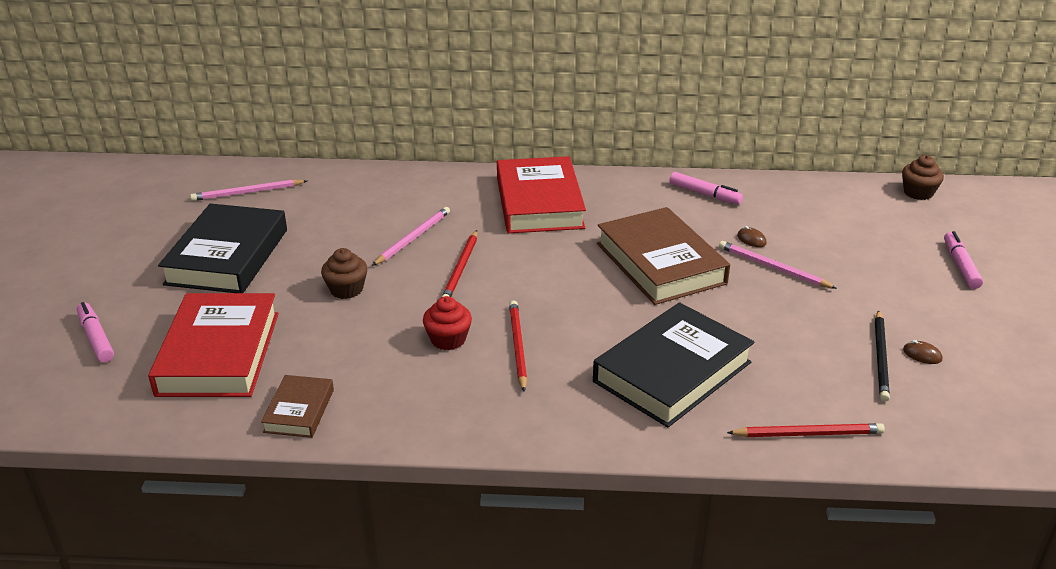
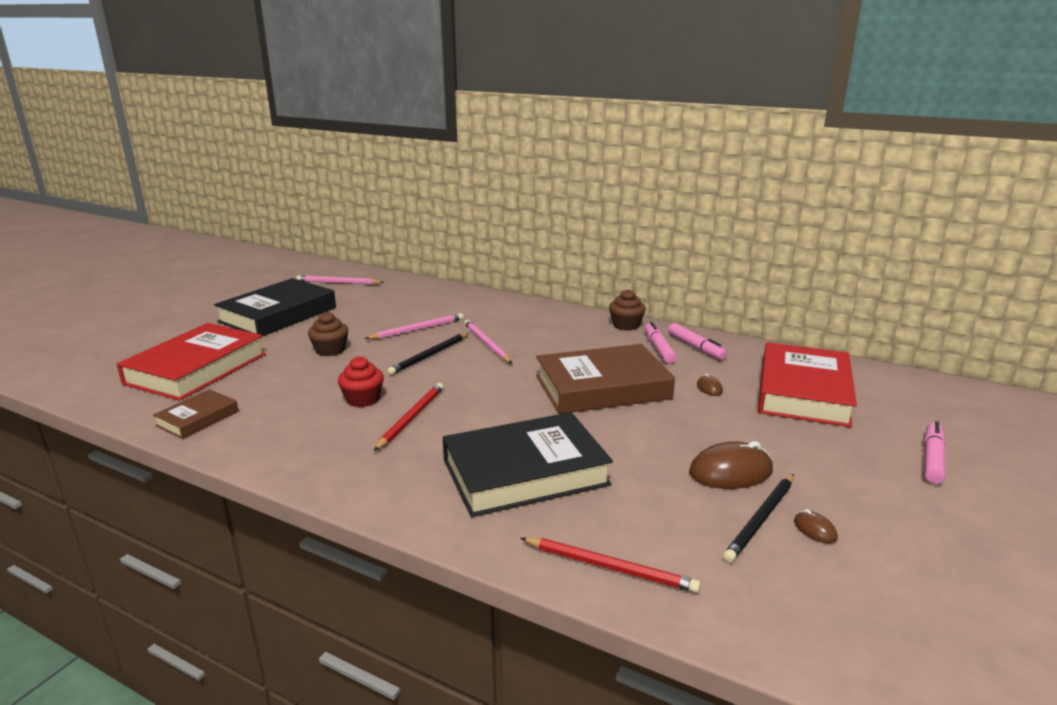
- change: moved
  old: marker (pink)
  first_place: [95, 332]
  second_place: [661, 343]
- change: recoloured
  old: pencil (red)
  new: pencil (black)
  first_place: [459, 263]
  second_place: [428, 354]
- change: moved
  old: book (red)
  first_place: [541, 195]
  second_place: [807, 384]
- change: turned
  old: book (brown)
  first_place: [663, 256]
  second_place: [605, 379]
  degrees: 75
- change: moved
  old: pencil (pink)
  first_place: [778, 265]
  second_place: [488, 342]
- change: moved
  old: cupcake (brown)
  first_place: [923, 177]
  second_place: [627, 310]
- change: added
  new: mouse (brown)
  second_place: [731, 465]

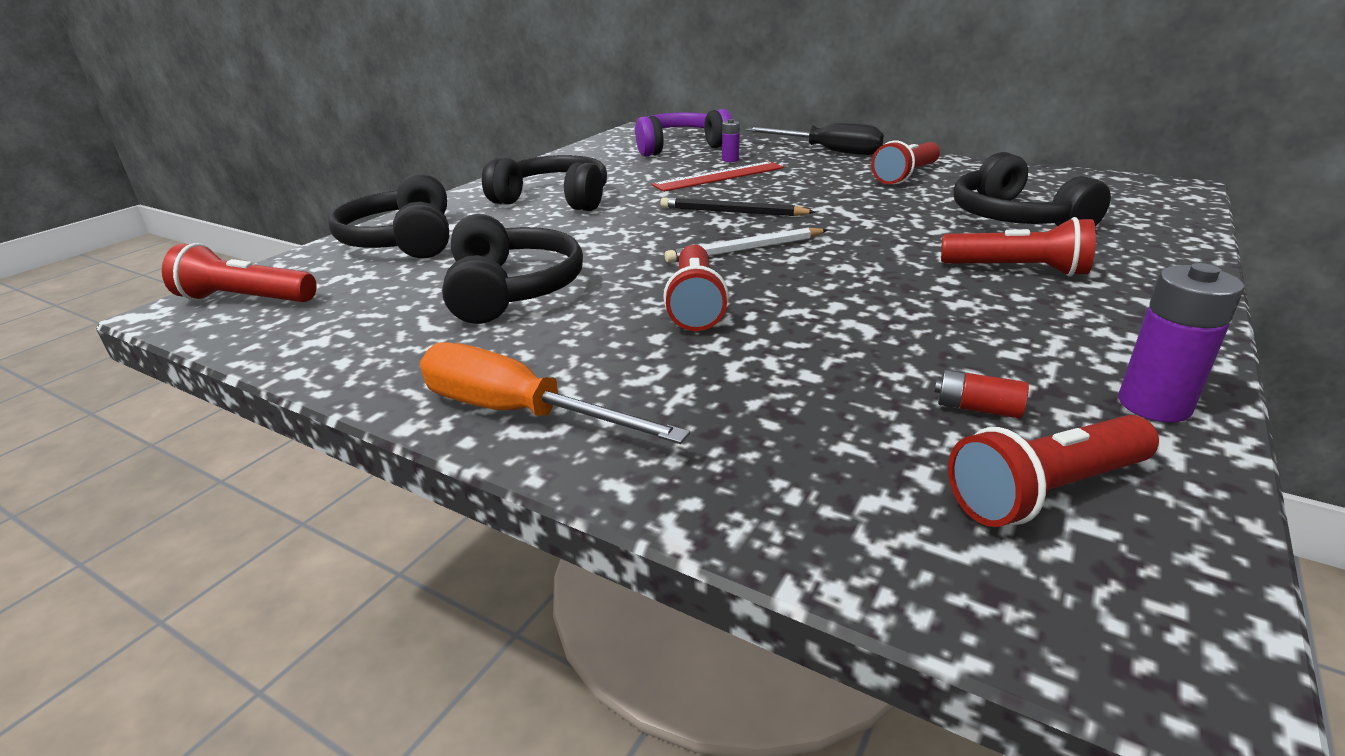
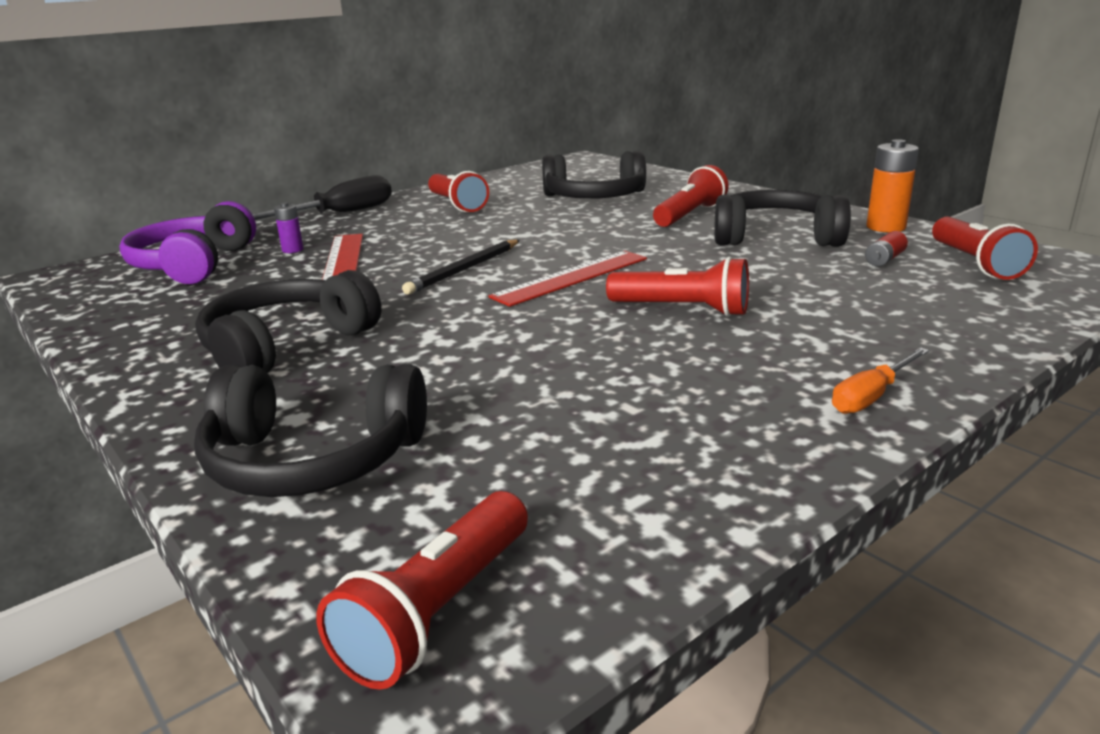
- change: resized
  old: screwdriver (orange)
  first_place: [555, 393]
  second_place: [880, 380]
  factor: 0.58
- change: moved
  old: headphones (black)
  first_place: [512, 269]
  second_place: [782, 218]
- change: replaced
  old: pencil (white)
  new: ruler (red)
  first_place: [746, 245]
  second_place: [567, 279]
- change: recoloured
  old: battery (purple)
  new: battery (orange)
  first_place: [1181, 342]
  second_place: [892, 186]

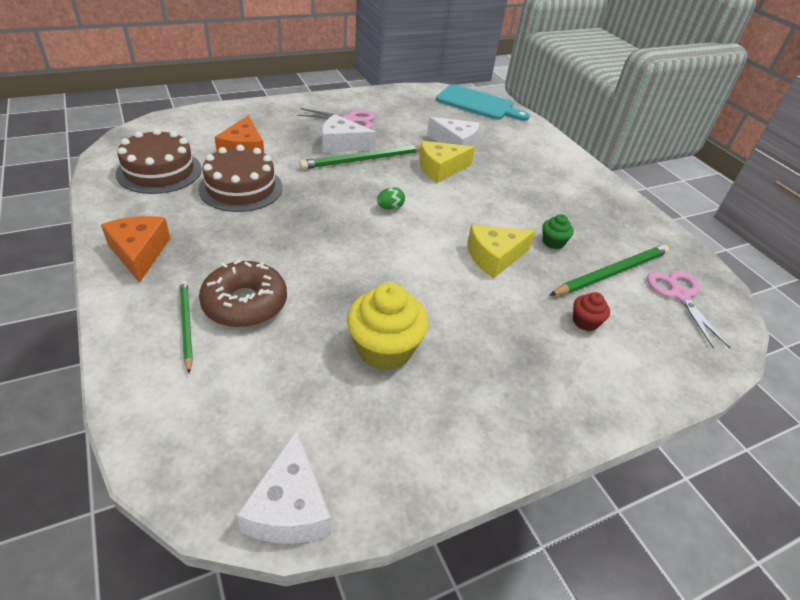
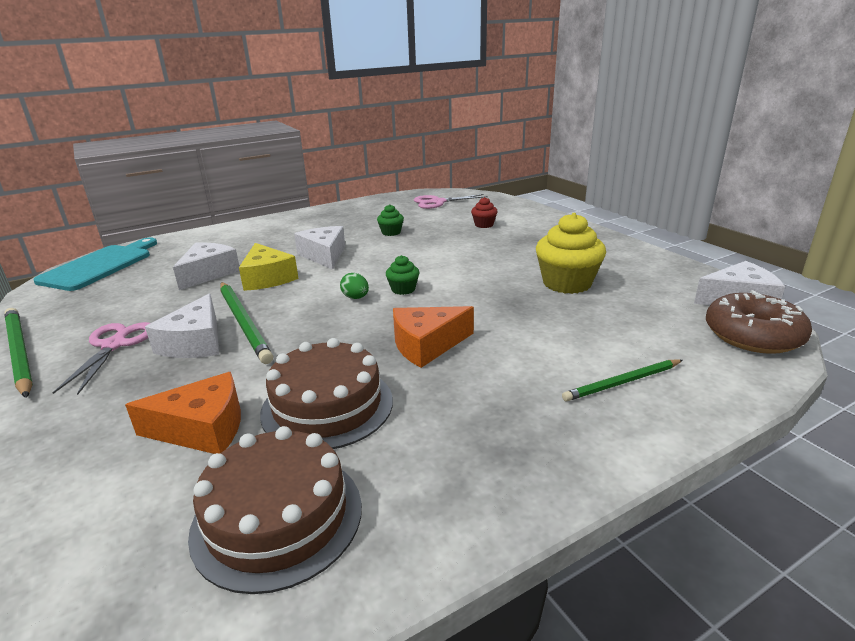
- change: moved
  old: cheese (orange)
  first_place: [135, 249]
  second_place: [433, 337]
- change: moved
  old: donut (brown)
  first_place: [243, 293]
  second_place: [759, 322]
- change: removed
  old: cheese (yellow)
  first_place: [501, 251]
- change: moved
  old: pencil (green)
  first_place: [609, 270]
  second_place: [19, 353]
- change: added
  new: cheese (white)
  second_place: [319, 248]
- change: added
  new: cupcake (green)
  second_place: [402, 275]

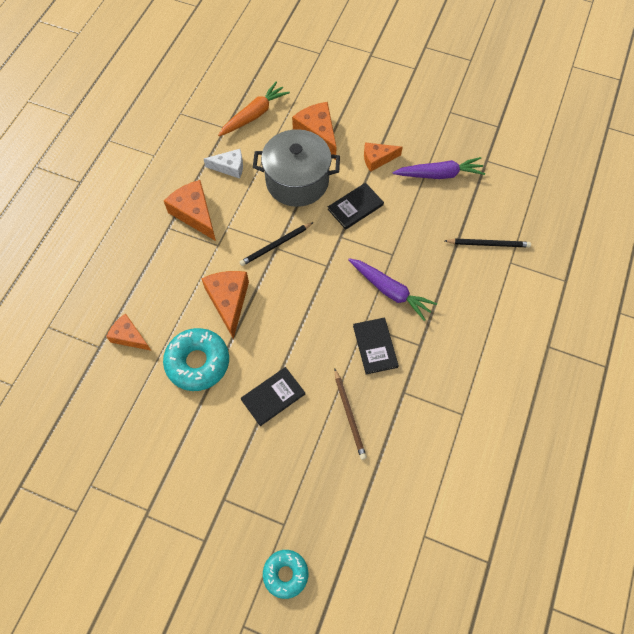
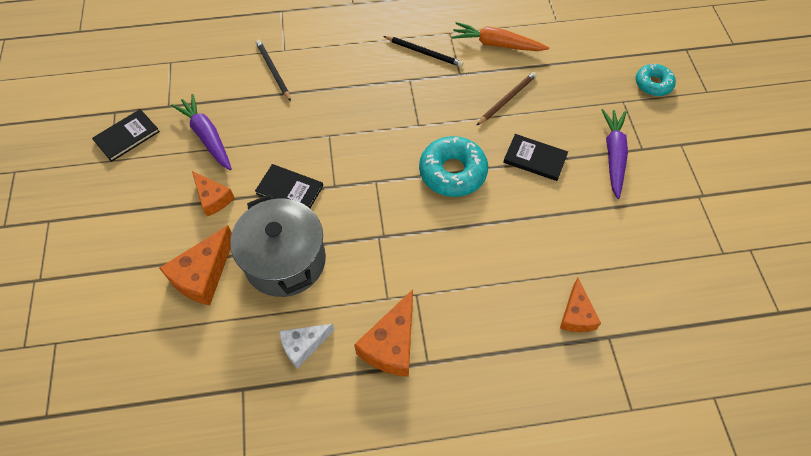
- change: moved
  old: donut (turquoise)
  first_place: [196, 359]
  second_place: [453, 166]
- change: removed
  old: cheese (orange)
  first_place: [225, 305]
- change: turned
  old: cheese (white)
  first_place: [223, 164]
  second_place: [306, 346]
  degrees: -90
- change: moved
  old: carrot (orange)
  first_place: [254, 109]
  second_place: [500, 36]
- change: moved
  old: pencil (black)
  first_place: [277, 244]
  second_place: [423, 51]
- change: moved
  old: carrot (purple)
  first_place: [392, 289]
  second_place: [615, 154]
- change: moved
  old: book (black)
  first_place: [376, 346]
  second_place: [126, 135]

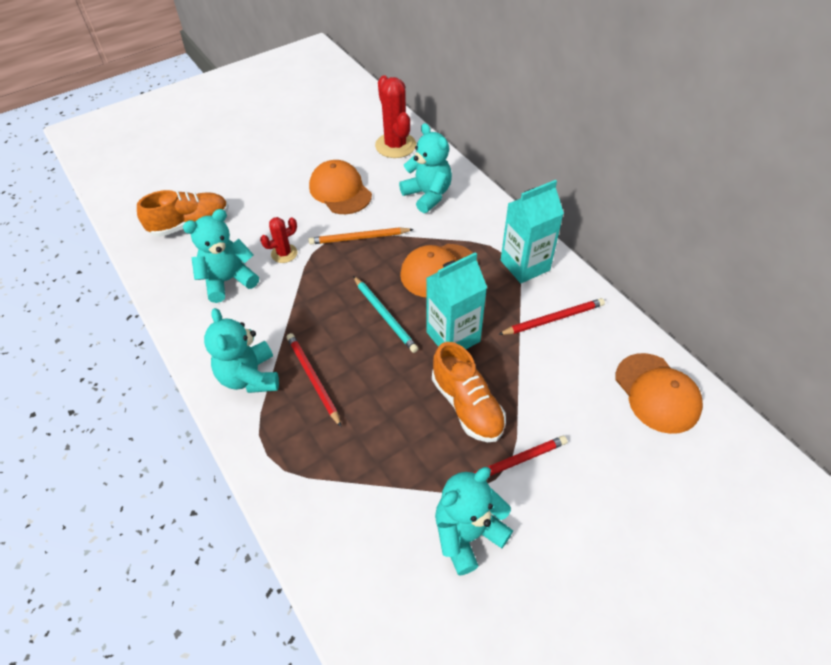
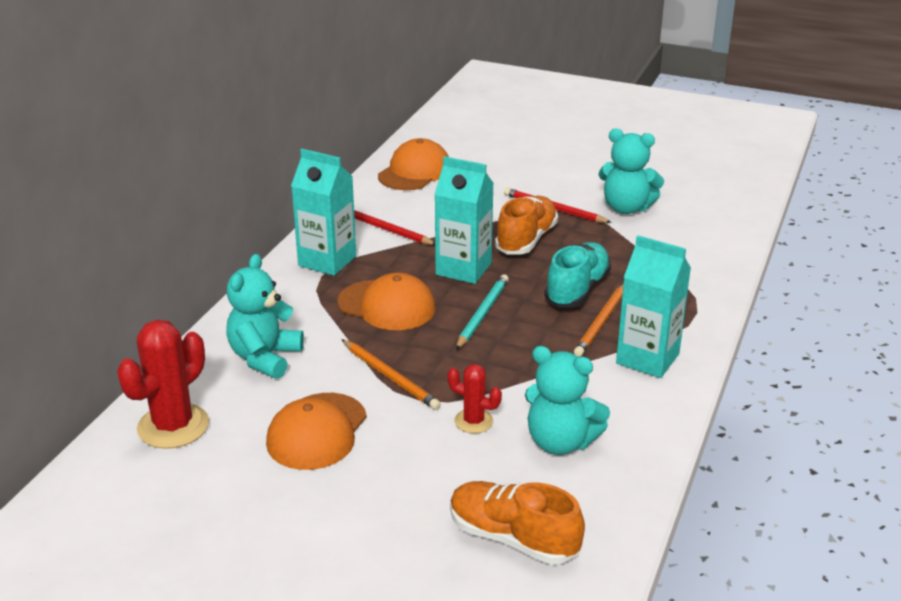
- change: replaced
  old: teddy bear (turquoise)
  new: carton (turquoise)
  first_place: [241, 350]
  second_place: [653, 306]
- change: recoloured
  old: pencil (red)
  new: pencil (orange)
  first_place: [314, 380]
  second_place: [598, 321]
- change: added
  new: shoe (turquoise)
  second_place: [577, 274]

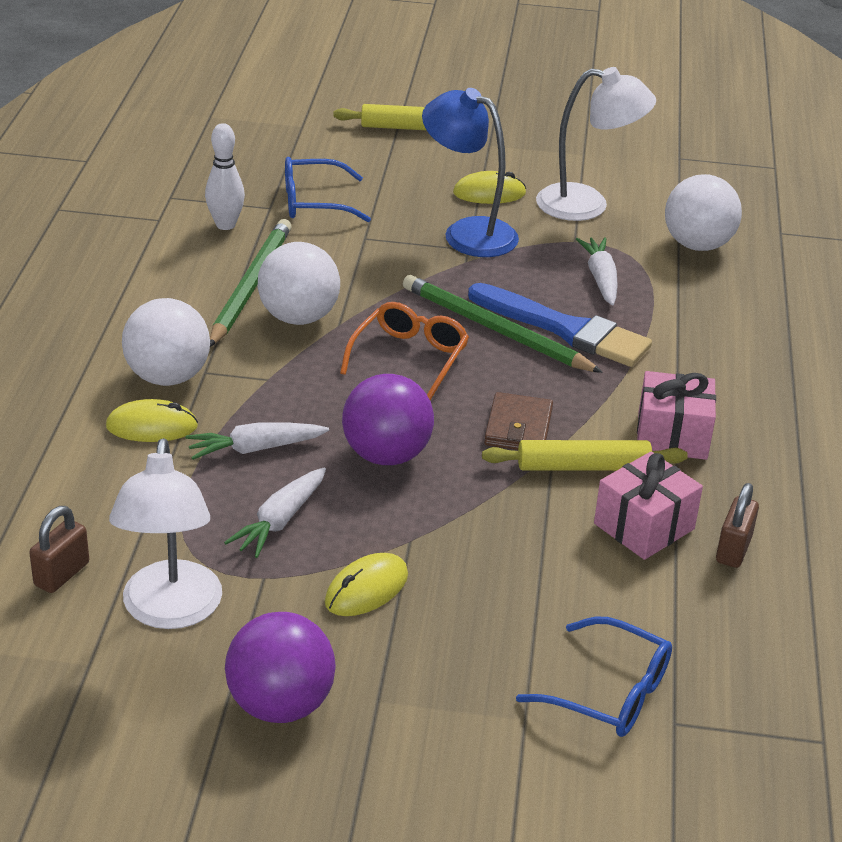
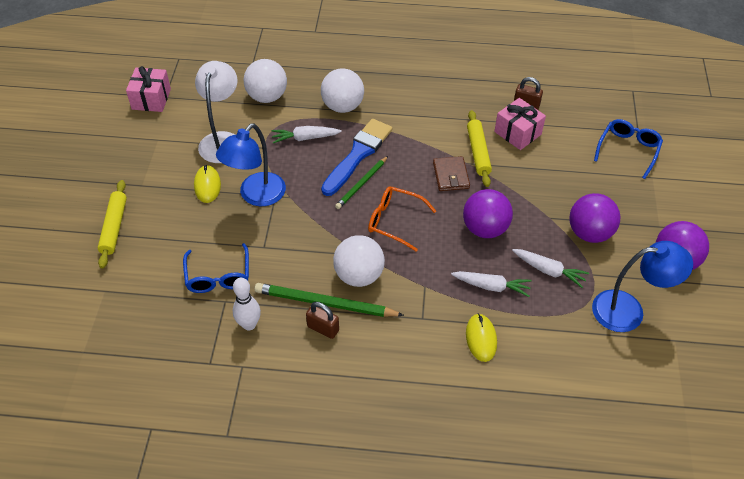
- change: moved
  old: padlock (brown)
  first_place: [59, 549]
  second_place: [322, 320]
- change: recoloured
  old: lamp (white)
  new: lamp (blue)
  first_place: [165, 533]
  second_place: [642, 286]
- change: moved
  old: ball (white)
  first_place: [166, 342]
  second_place: [342, 91]
- change: turned
  old: carrot (white)
  first_place: [257, 441]
  second_place: [491, 284]
  degrees: -60
- change: replaced
  old: mouse (yellow)
  new: ball (purple)
  first_place: [366, 584]
  second_place: [595, 218]
- change: resized
  old: pencil (green)
  first_place: [503, 324]
  second_place: [361, 182]
  factor: 0.62
- change: turned
  old: wallet (brown)
  first_place: [518, 421]
  second_place: [451, 173]
  degrees: 75
- change: moved
  old: gift (pink)
  first_place: [676, 415]
  second_place: [148, 89]

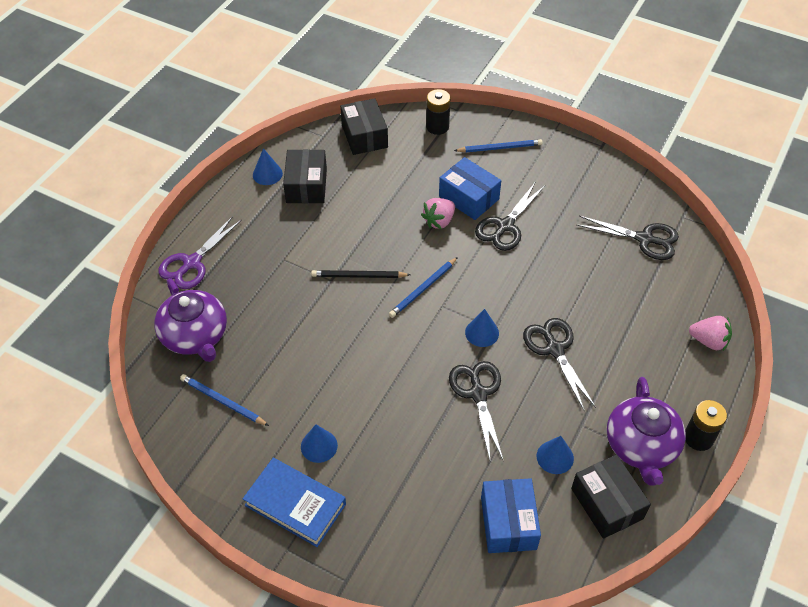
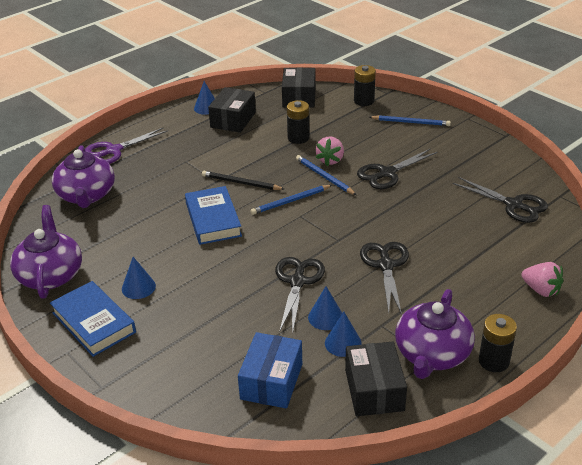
- change: moved
  old: pencil (blue)
  first_place: [224, 400]
  second_place: [326, 175]
- change: turned
  old: strawberry (pink)
  first_place: [438, 213]
  second_place: [329, 151]
  degrees: -45
- change: removed
  old: box (blue)
  first_place: [470, 188]
- change: moved
  old: cone (blue)
  first_place: [482, 328]
  second_place: [325, 308]
- change: added
  new: teapot (purple)
  second_place: [46, 252]
- change: added
  new: book (blue)
  second_place: [213, 215]
- change: added
  new: battery (black)
  second_place: [298, 122]

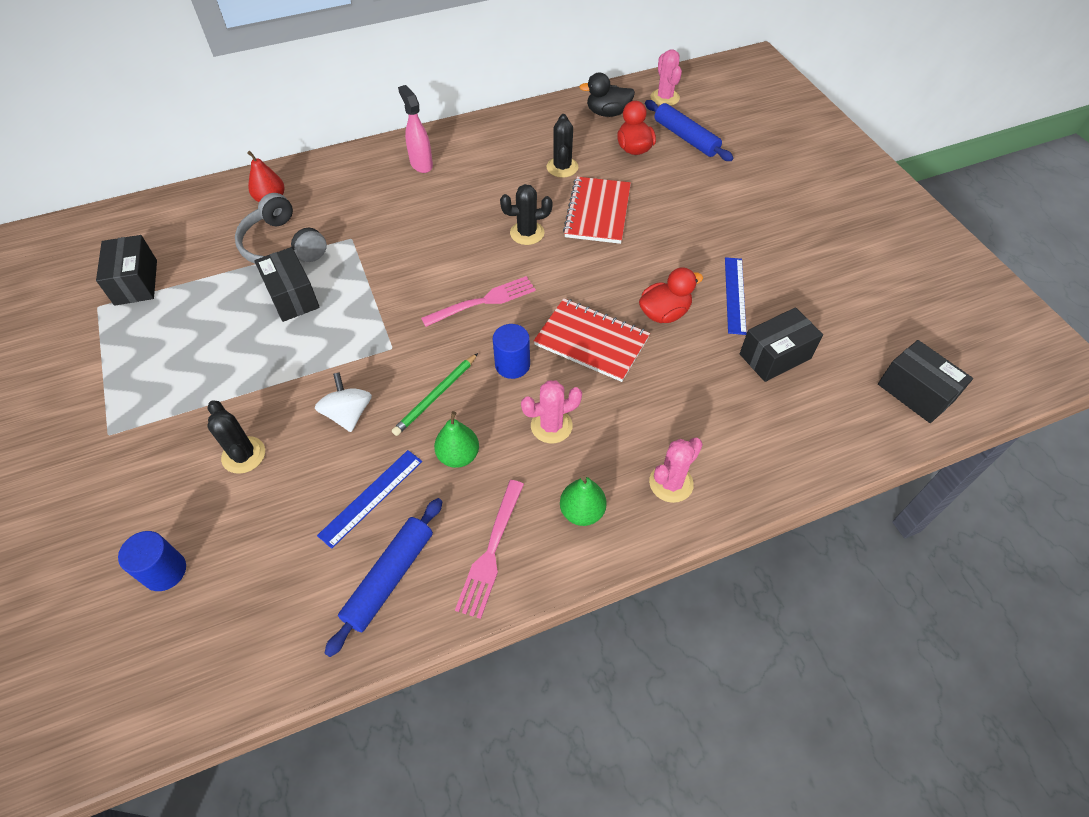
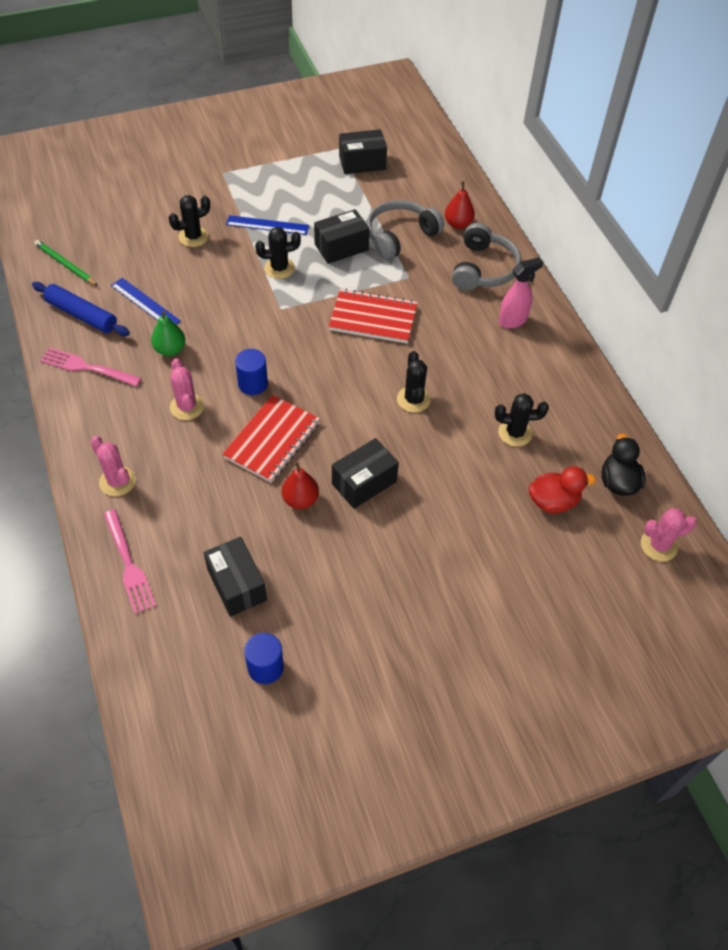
- change: moved
  old: cylinder (blue)
  first_place: [152, 561]
  second_place: [264, 658]
- change: removed
  old: spinning top (white)
  first_place: [343, 402]
- change: moved
  old: pencil (green)
  first_place: [435, 394]
  second_place: [66, 263]
- change: moved
  old: fork (pink)
  first_place: [478, 301]
  second_place: [130, 561]
- change: removed
  old: pear (green)
  first_place: [583, 501]
- change: moved
  old: notebook (red)
  first_place: [597, 210]
  second_place: [373, 316]
- change: replaced
  old: duck (red)
  new: pear (red)
  first_place: [671, 295]
  second_place: [300, 485]
- change: removed
  old: rolling pin (blue)
  first_place: [689, 130]
- change: moved
  old: ruler (blue)
  first_place: [736, 296]
  second_place: [267, 225]
- change: moved
  old: box (black)
  first_place: [925, 381]
  second_place: [365, 473]
- change: added
  new: cactus (black)
  second_place: [278, 253]
- change: added
  new: headphones (grey)
  second_place: [486, 257]

